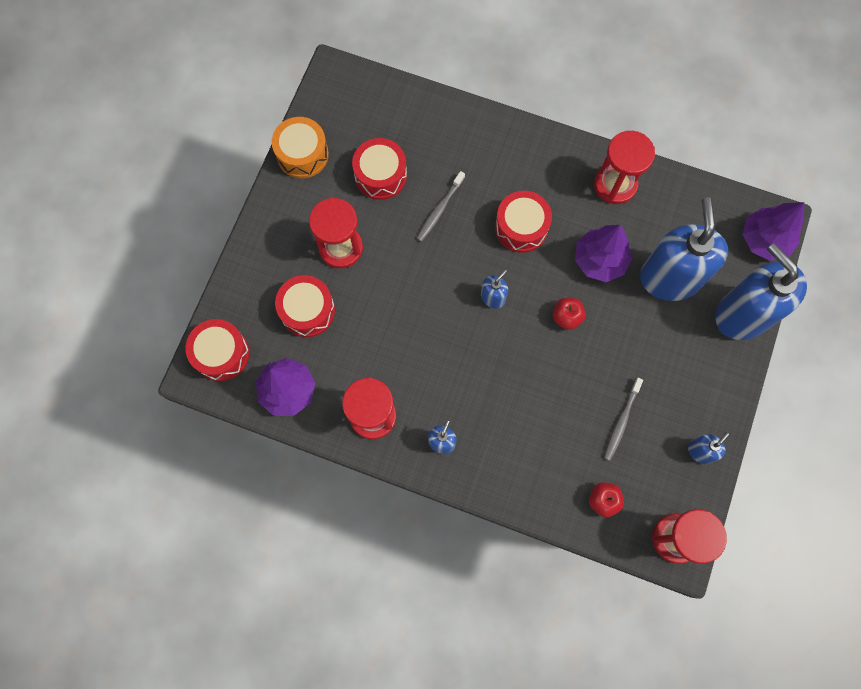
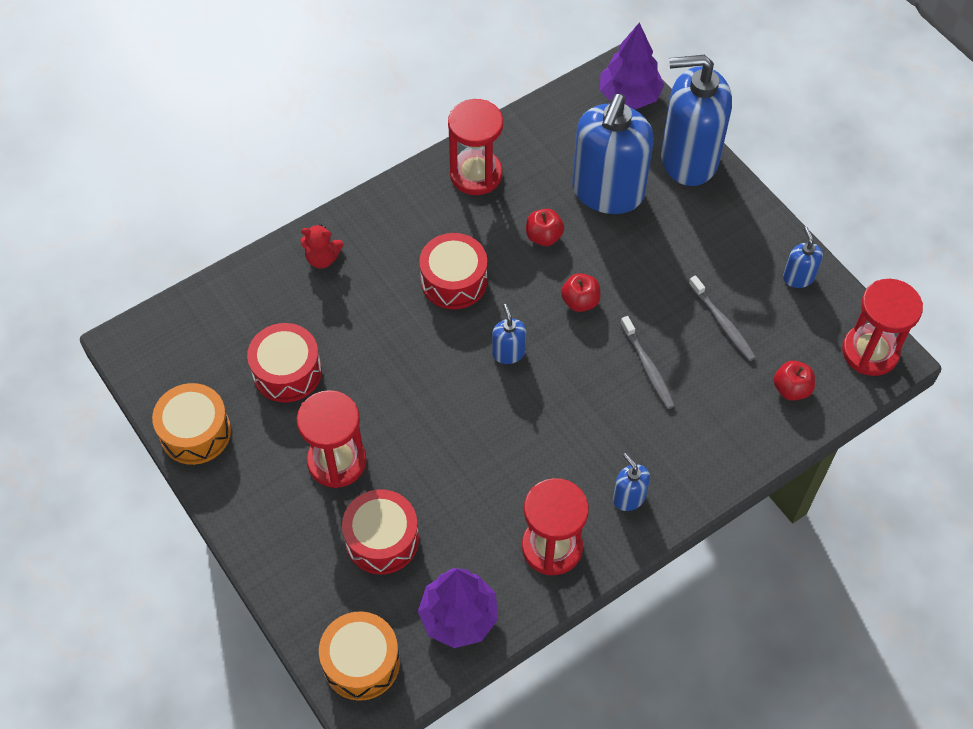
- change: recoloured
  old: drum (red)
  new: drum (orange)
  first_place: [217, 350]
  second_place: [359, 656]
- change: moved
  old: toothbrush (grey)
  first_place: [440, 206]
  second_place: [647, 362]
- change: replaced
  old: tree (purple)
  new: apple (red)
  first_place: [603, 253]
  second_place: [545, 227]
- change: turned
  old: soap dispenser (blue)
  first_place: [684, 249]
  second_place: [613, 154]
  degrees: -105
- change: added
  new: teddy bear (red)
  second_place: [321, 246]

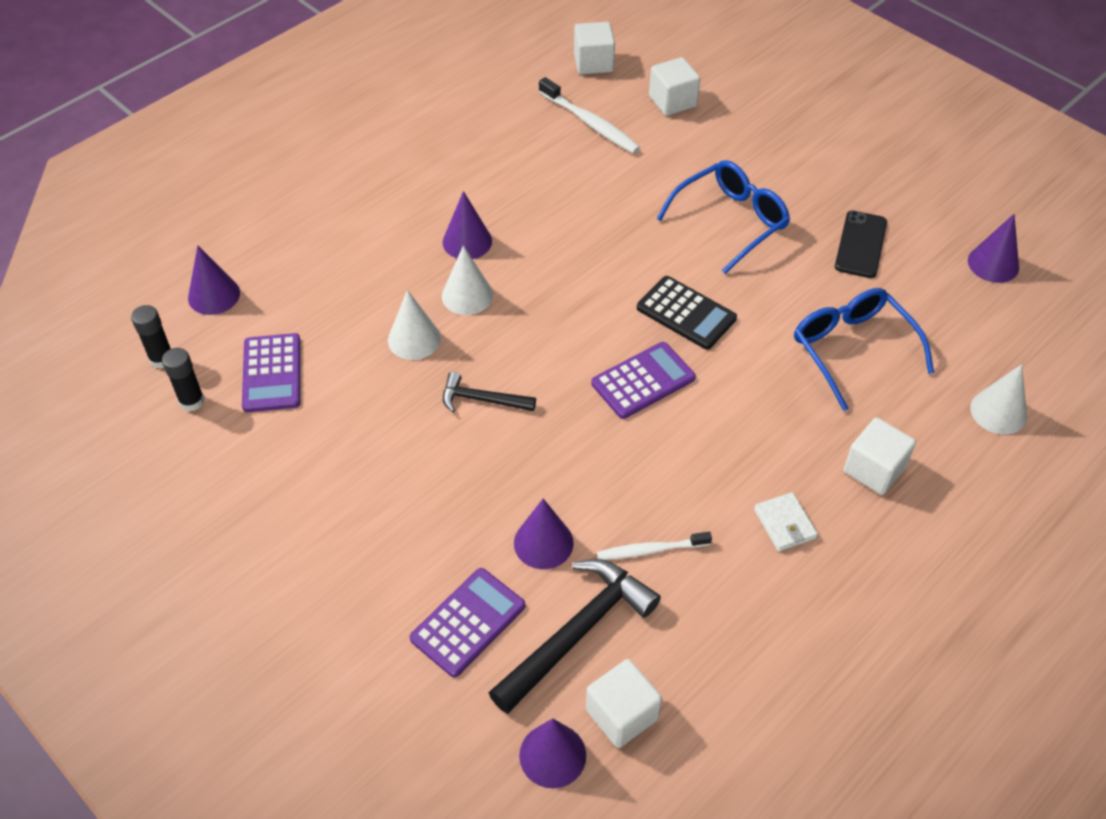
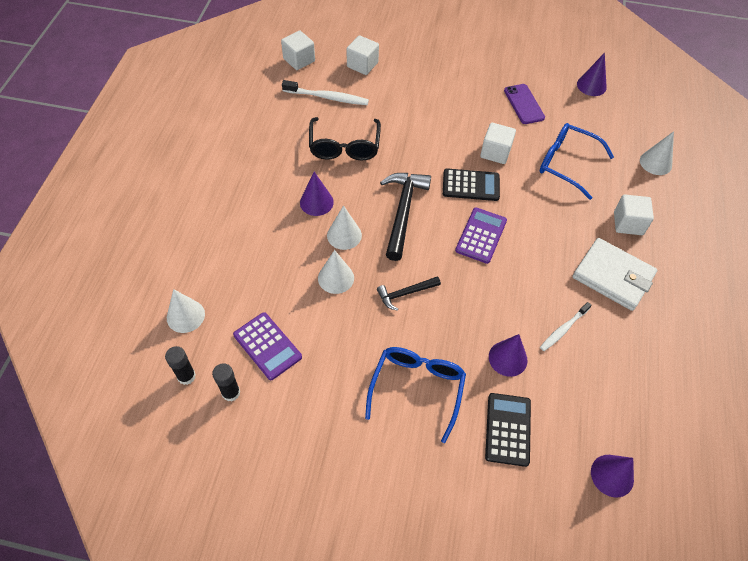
- change: recoloured
  old: cone (purple)
  new: cone (white)
  first_place: [214, 280]
  second_place: [186, 311]
- change: recoloured
  old: calculator (purple)
  new: calculator (black)
  first_place: [467, 622]
  second_place: [508, 430]
- change: moved
  old: hammer (black)
  first_place: [575, 636]
  second_place: [405, 217]
- change: moved
  old: cube (white)
  first_place: [624, 703]
  second_place: [498, 143]
- change: moved
  old: glasses (blue)
  first_place: [723, 217]
  second_place: [415, 395]
- change: resized
  old: wallet (white)
  first_place: [786, 521]
  second_place: [615, 274]
  factor: 2.02
- change: recoloured
  old: phone (black)
  new: phone (purple)
  first_place: [861, 244]
  second_place: [524, 104]
- change: added
  new: glasses (black)
  second_place: [345, 138]

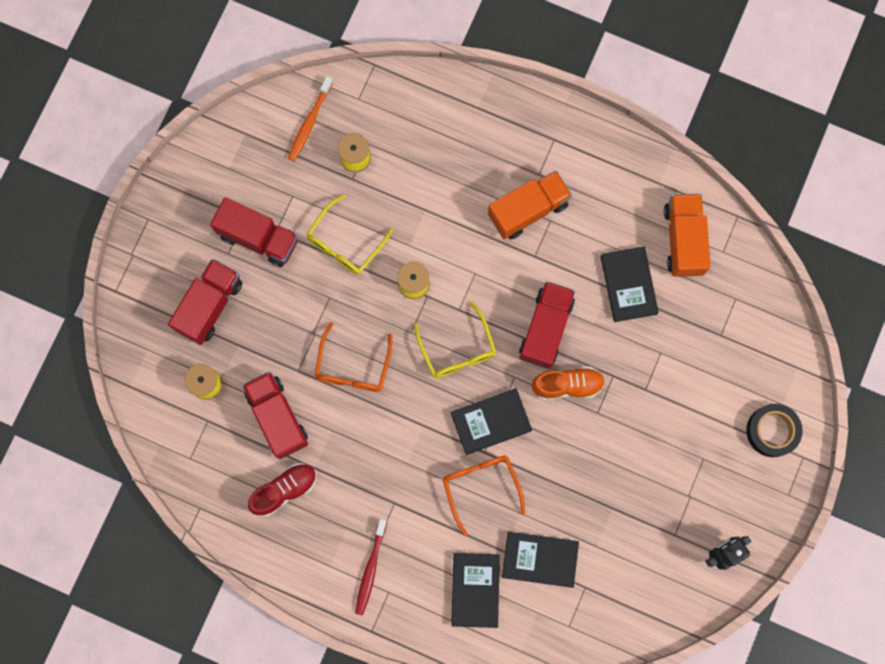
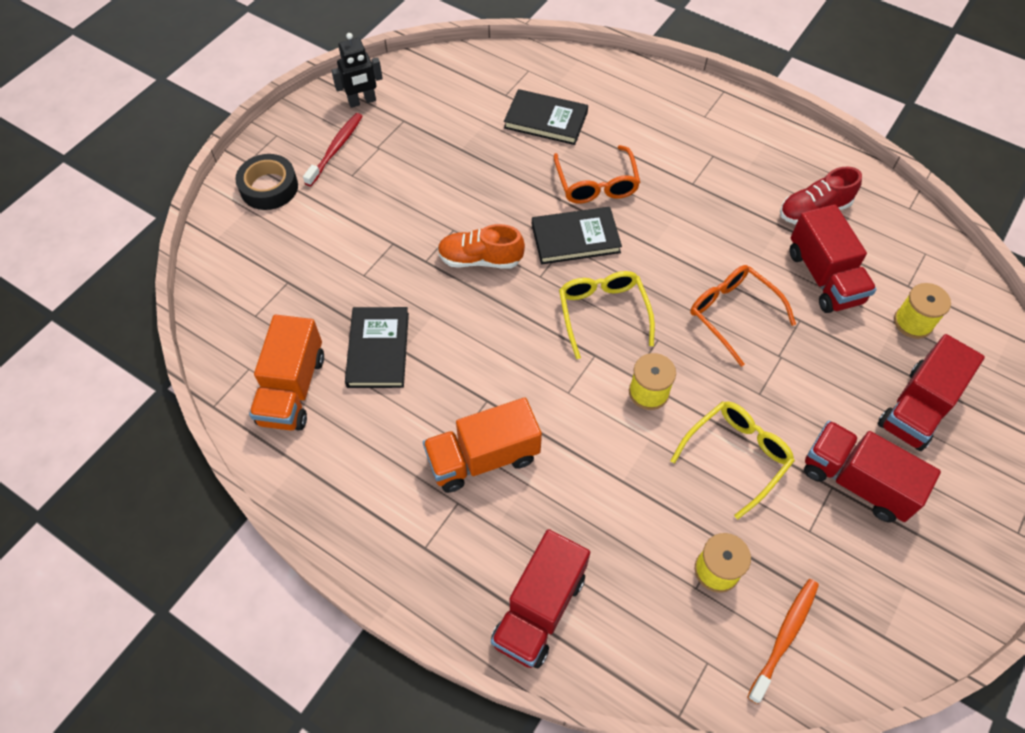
- change: turned
  old: glasses (orange)
  first_place: [353, 357]
  second_place: [743, 316]
  degrees: -60
- change: moved
  old: toothbrush (red)
  first_place: [371, 567]
  second_place: [333, 149]
- change: removed
  old: book (black)
  first_place: [475, 590]
- change: moved
  old: truck (red)
  first_place: [547, 325]
  second_place: [540, 599]

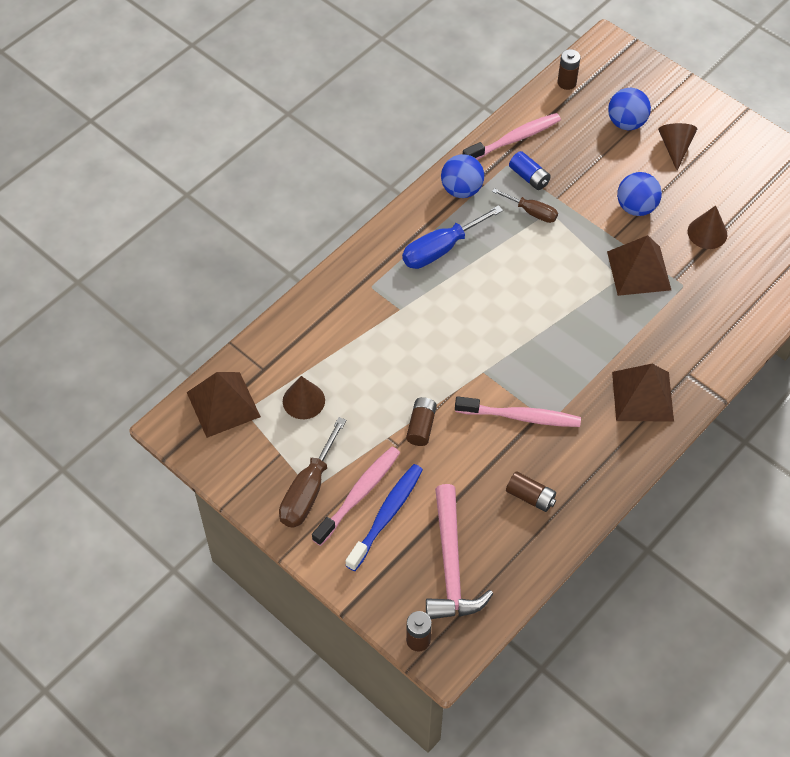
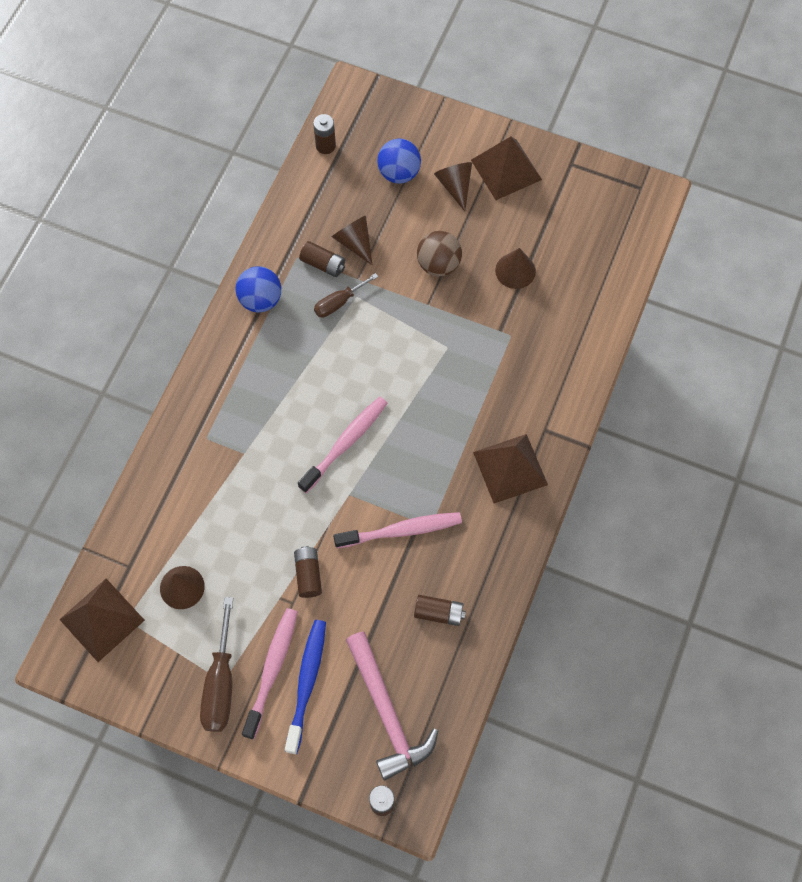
- change: removed
  old: screwdriver (blue)
  first_place: [452, 237]
- change: moved
  old: toothbrush (pink)
  first_place: [512, 136]
  second_place: [343, 445]
- change: turned
  old: screwdriver (brown)
  first_place: [525, 205]
  second_place: [346, 295]
  degrees: 135
- change: recoloured
  old: battery (blue)
  new: battery (brown)
  first_place: [530, 170]
  second_place: [322, 259]
- change: moved
  old: pyramid (brown)
  first_place: [639, 265]
  second_place: [506, 168]
- change: recoloured
  old: ball (blue)
  new: ball (brown)
  first_place: [639, 194]
  second_place: [439, 253]
- change: added
  new: cone (brown)
  second_place: [352, 240]

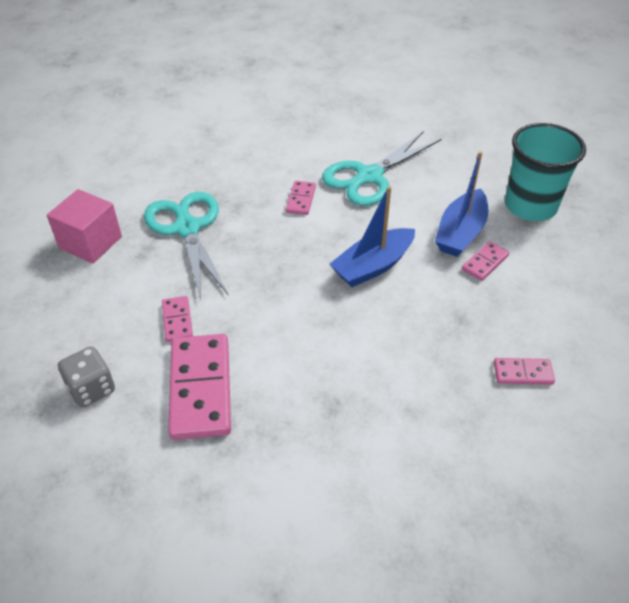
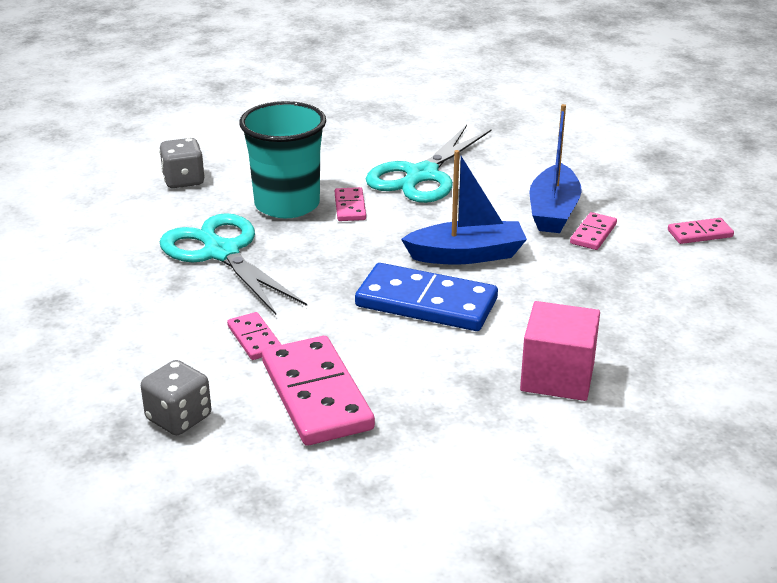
- change: moved
  old: cube (pink)
  first_place: [84, 226]
  second_place: [560, 351]
- change: turned
  old: boat (blue)
  first_place: [372, 236]
  second_place: [464, 207]
  degrees: -135
- change: moved
  old: domino (pink)
  first_place: [524, 371]
  second_place: [701, 231]
- change: moved
  old: cup (turquoise)
  first_place: [545, 172]
  second_place: [282, 159]
- change: added
  new: dice (grey)
  second_place: [182, 163]
- change: added
  new: domino (blue)
  second_place: [426, 297]

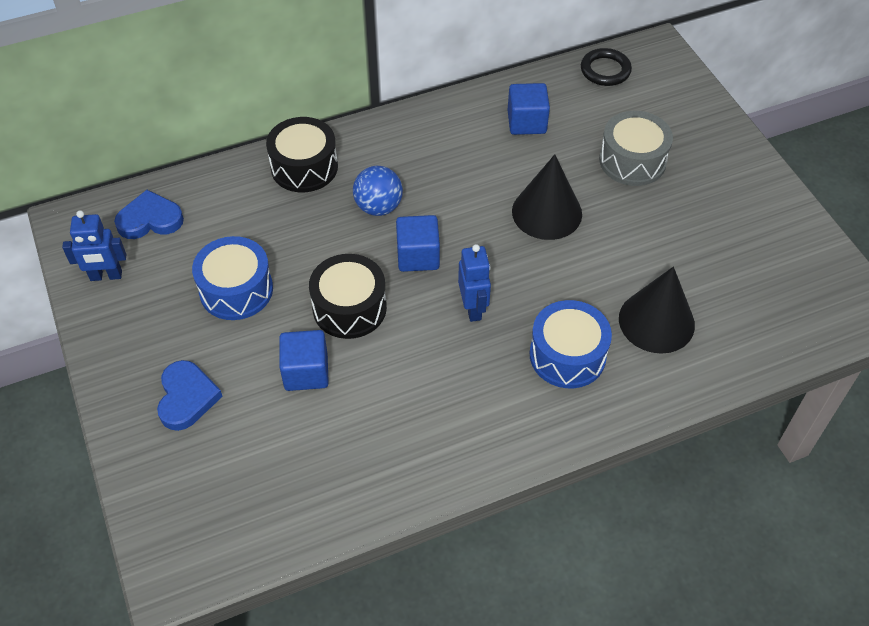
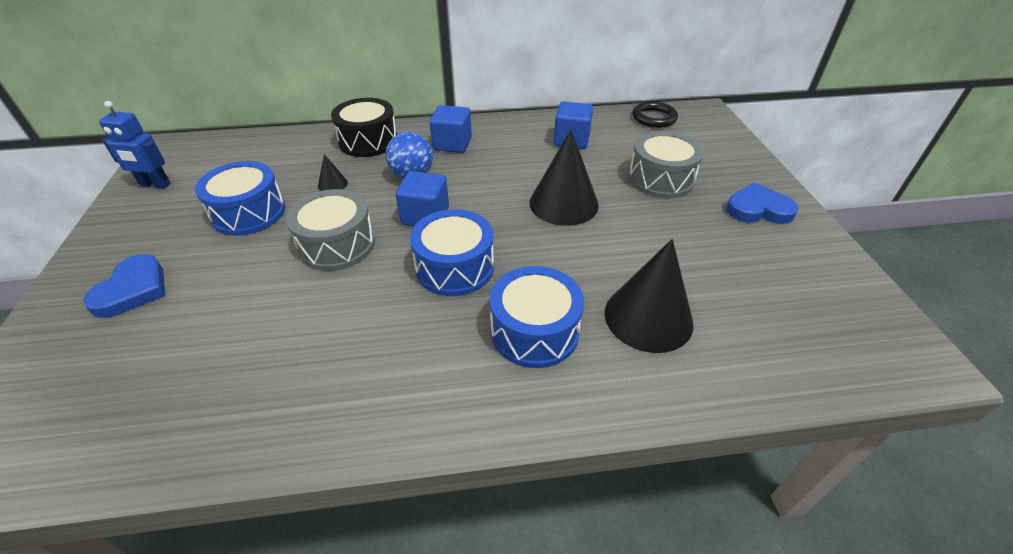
- change: moved
  old: heart (blue)
  first_place: [149, 214]
  second_place: [762, 203]
- change: moved
  old: cube (blue)
  first_place: [304, 360]
  second_place: [451, 129]
- change: recoloured
  old: drum (black)
  new: drum (grey)
  first_place: [348, 296]
  second_place: [330, 230]
- change: replaced
  old: robot (blue)
  new: drum (blue)
  first_place: [474, 283]
  second_place: [452, 252]
- change: added
  new: cone (black)
  second_place: [333, 172]

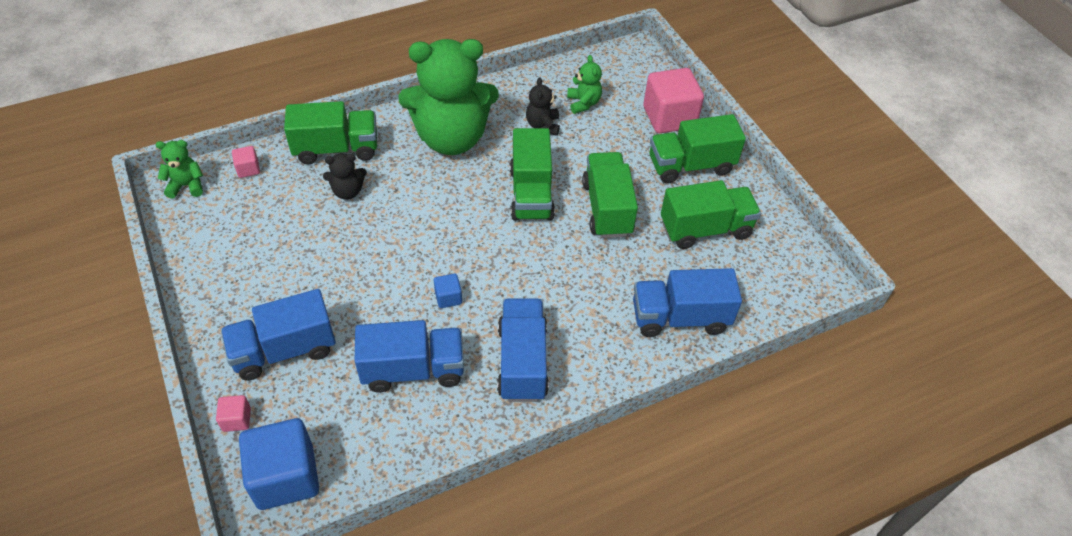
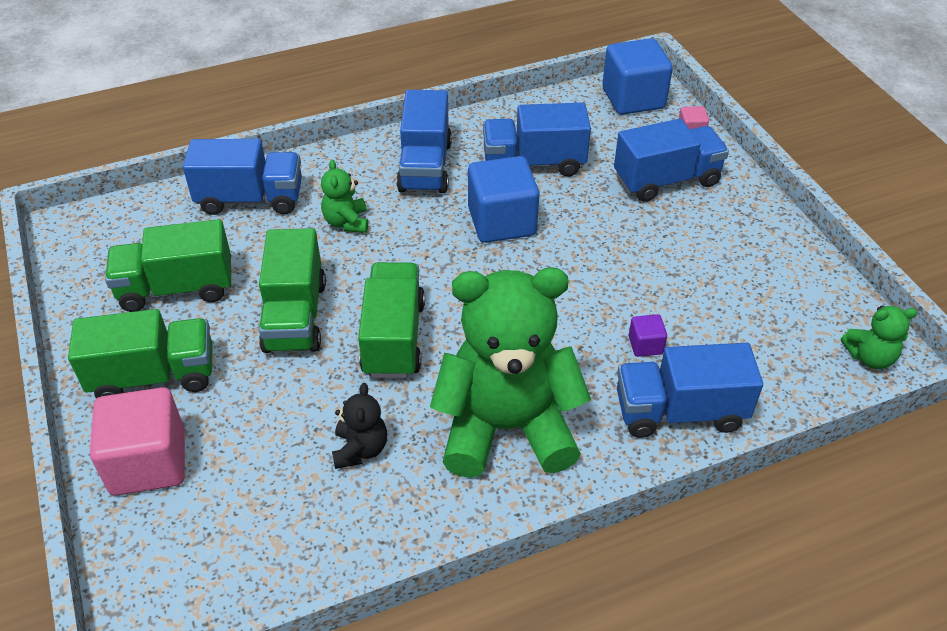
- change: removed
  old: cube (pink)
  first_place: [246, 162]
- change: recoloured
  old: truck (green)
  new: truck (blue)
  first_place: [330, 132]
  second_place: [690, 390]
- change: replaced
  old: teddy bear (black)
  new: cube (purple)
  first_place: [345, 176]
  second_place: [648, 335]
- change: resized
  old: cube (blue)
  first_place: [448, 290]
  second_place: [504, 199]
  factor: 2.21
- change: moved
  old: teddy bear (green)
  first_place: [584, 84]
  second_place: [344, 196]

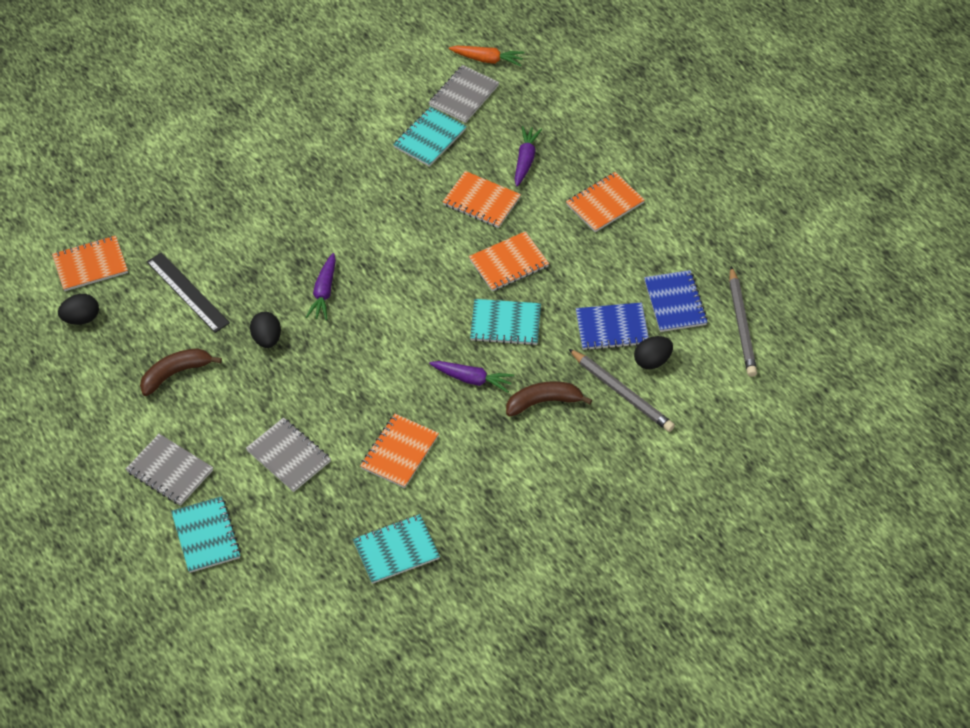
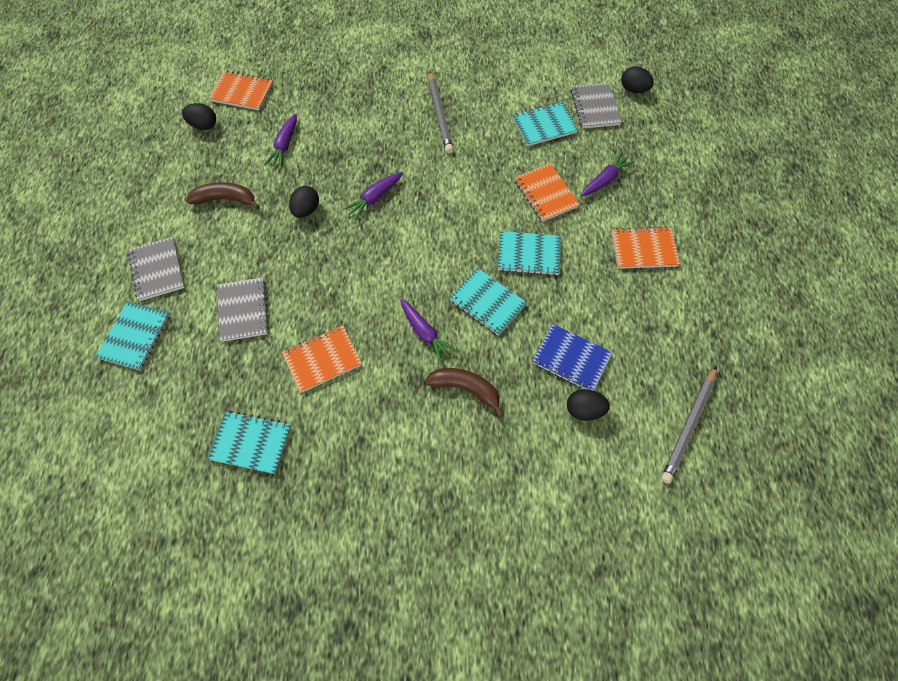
- change: replaced
  old: ruler (black)
  new: carrot (purple)
  first_place: [188, 292]
  second_place: [280, 140]
- change: turned
  old: notebook (grey)
  first_place: [464, 94]
  second_place: [596, 106]
  degrees: -75
- change: replaced
  old: carrot (orange)
  new: egg (black)
  first_place: [487, 56]
  second_place: [637, 79]
- change: recoloured
  old: notebook (orange)
  new: notebook (turquoise)
  first_place: [509, 261]
  second_place: [529, 253]
- change: moved
  old: pencil (grey)
  first_place: [622, 390]
  second_place: [441, 112]
- change: removed
  old: notebook (blue)
  first_place: [676, 301]

